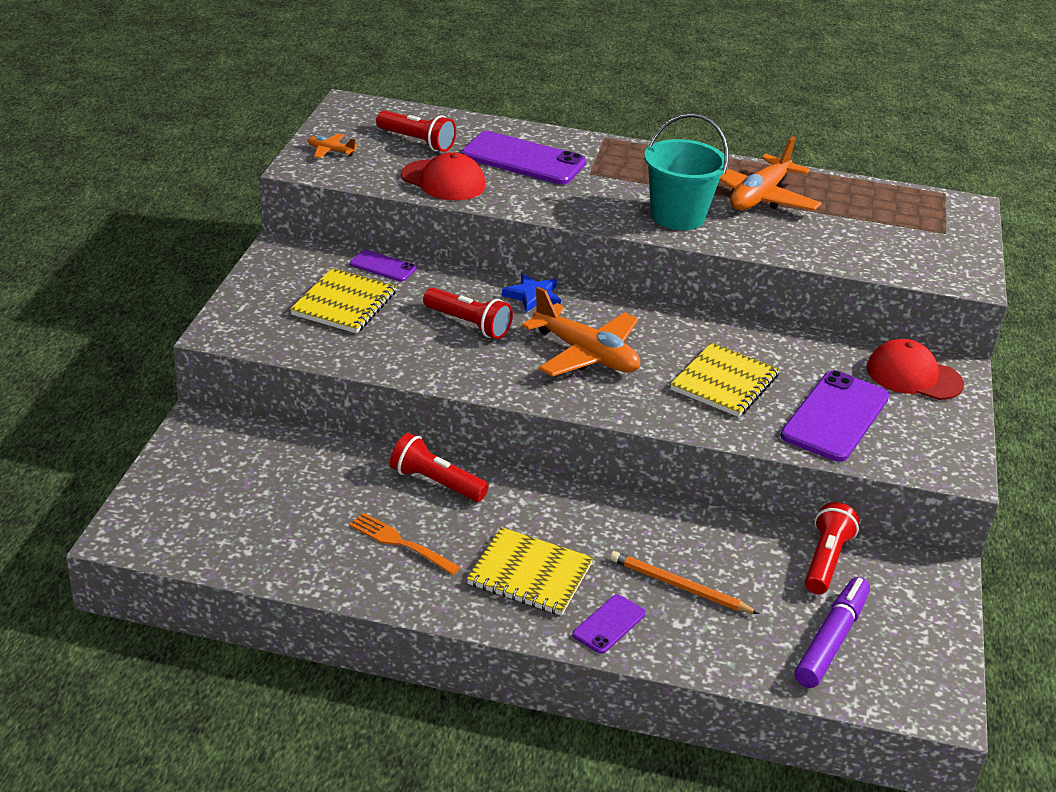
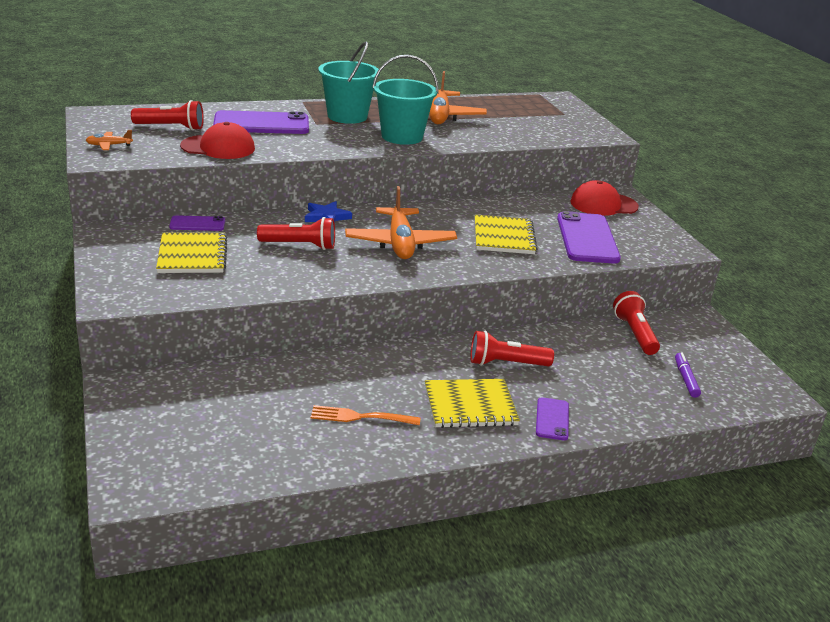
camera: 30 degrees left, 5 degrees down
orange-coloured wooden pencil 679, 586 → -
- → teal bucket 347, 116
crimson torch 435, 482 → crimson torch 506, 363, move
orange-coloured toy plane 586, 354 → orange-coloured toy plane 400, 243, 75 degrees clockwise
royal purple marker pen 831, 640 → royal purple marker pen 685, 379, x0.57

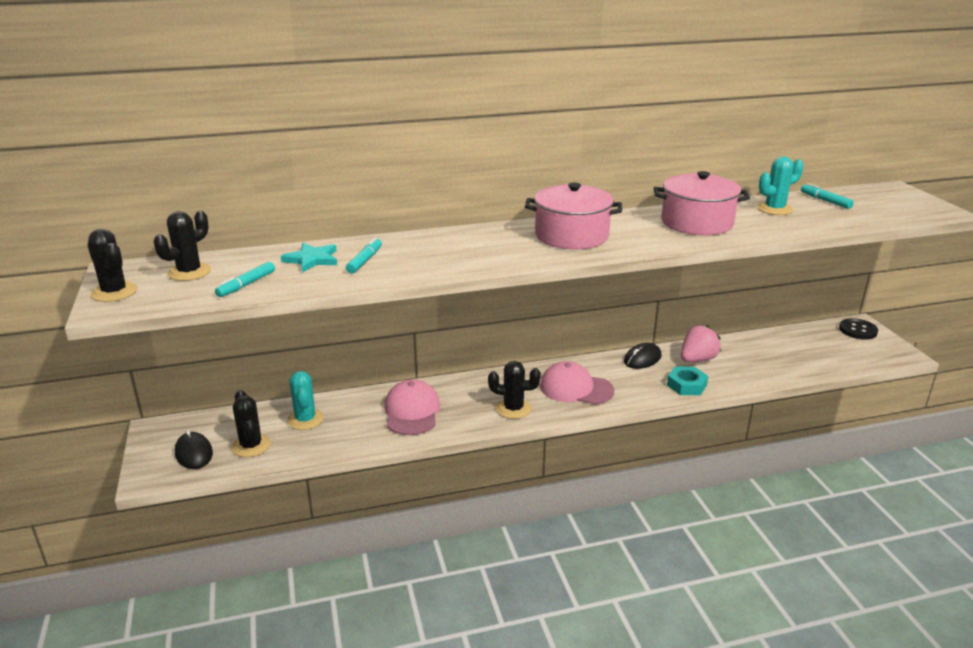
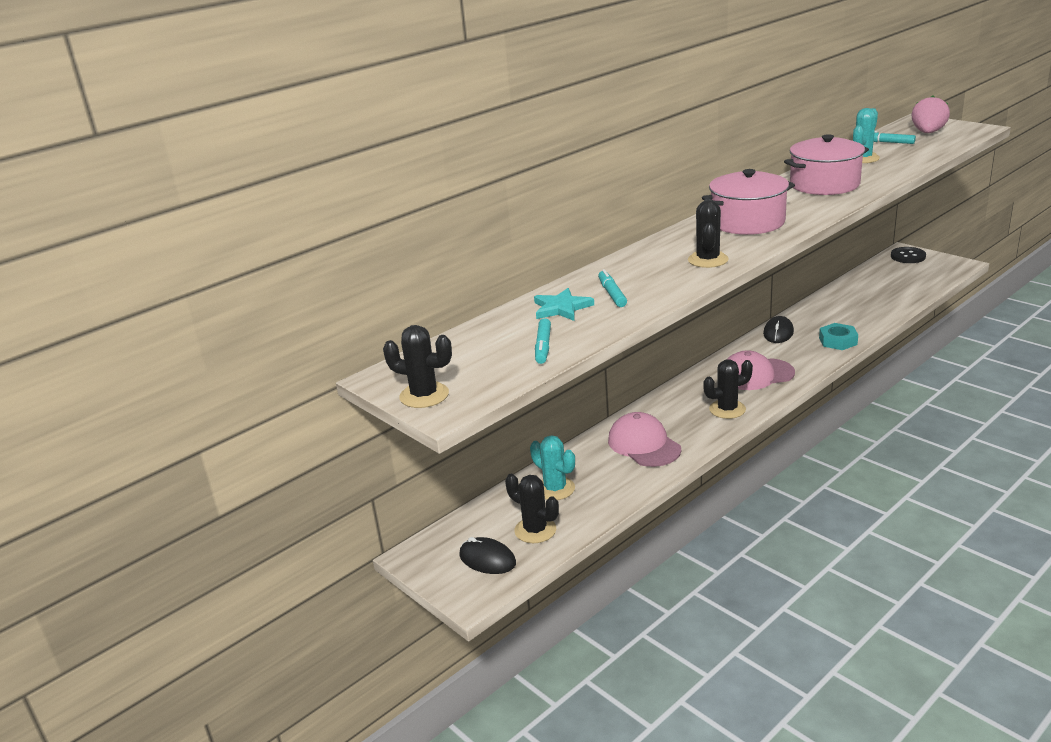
camera: 25 degrees left, 0 degrees up
jet-black saguaro cactus 189, 272 → jet-black saguaro cactus 708, 260, move
pink berry 697, 360 → pink berry 928, 133, move

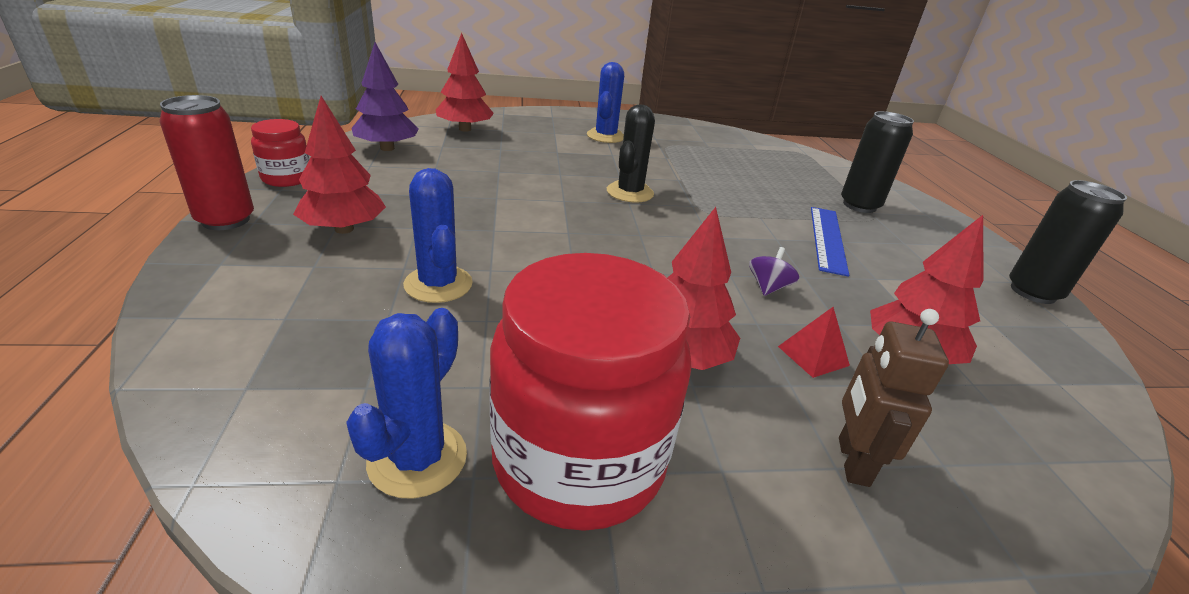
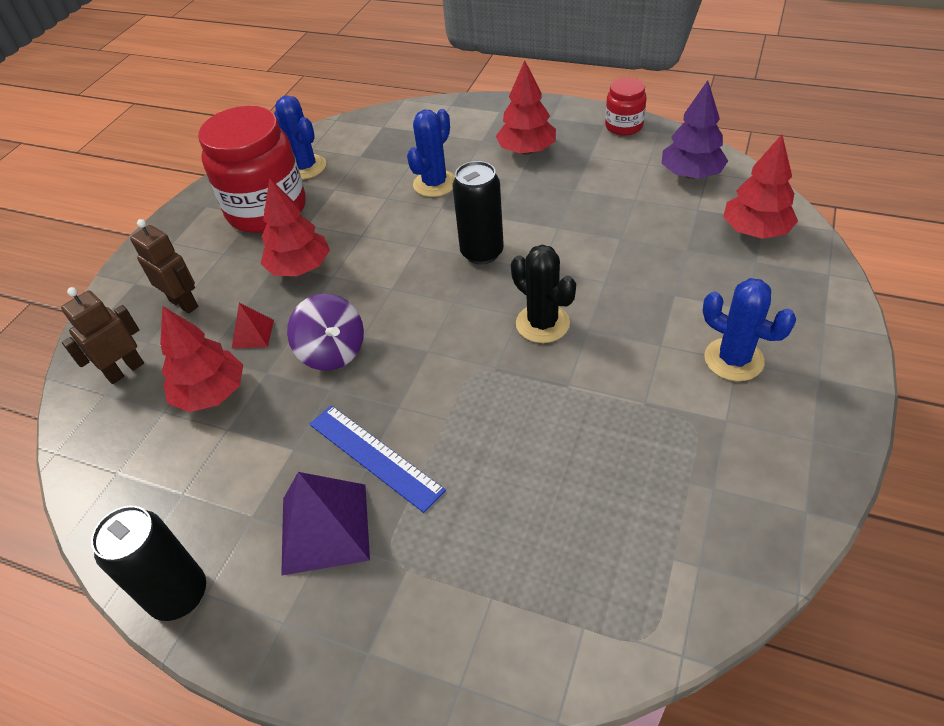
camera: 125 degrees right, 15 degrees up
crimson can 226, 220 → -
- → russet robot figure 125, 370
- → royal purple solid pyramid 325, 528
jet-black can 859, 205 → jet-black can 482, 253, move
blue saguaro cactus 438, 284 → blue saguaro cactus 435, 184, 60 degrees counterclockwise
royal purple whirligig 768, 287 → royal purple whirligig 332, 352, x1.70

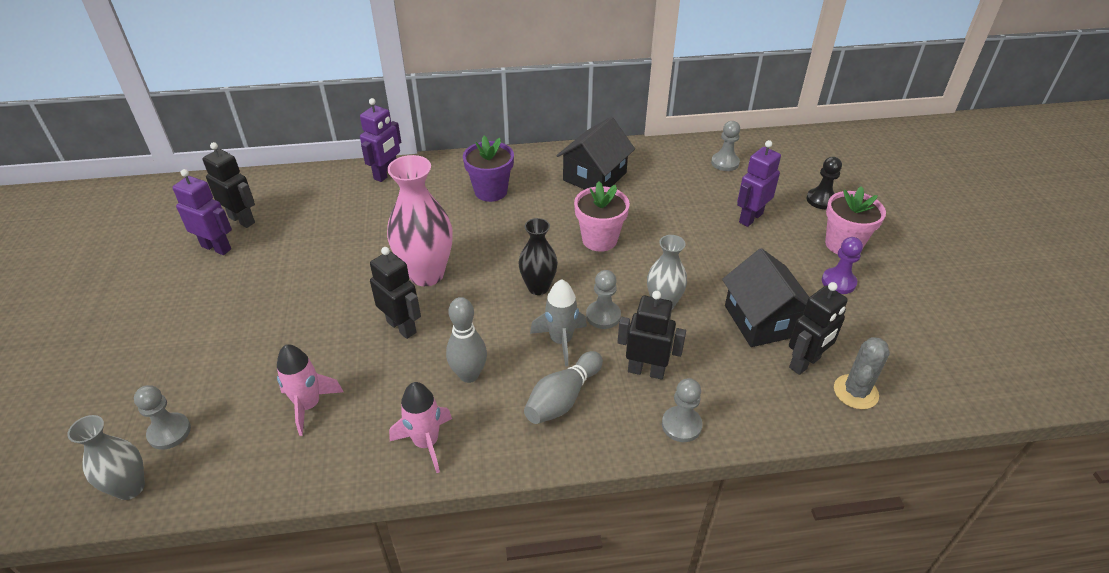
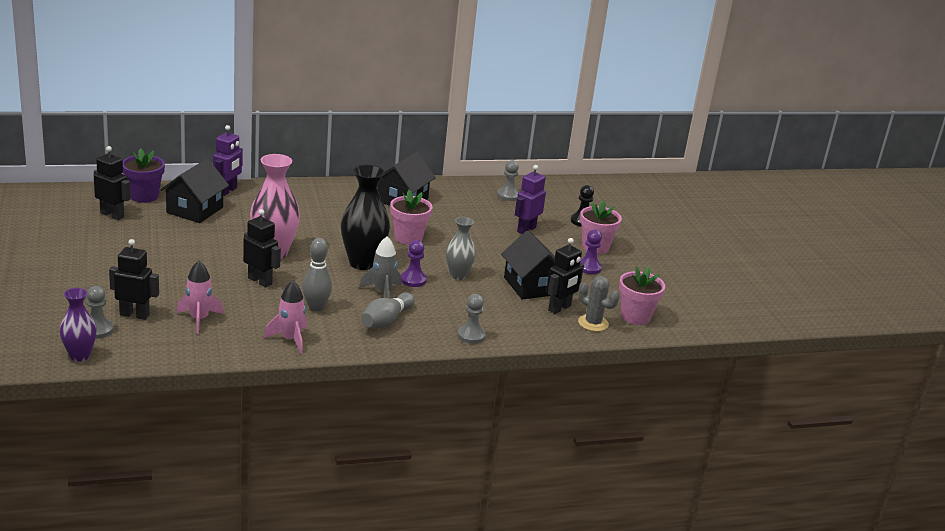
camera: 10 degrees left, 15 degrees down
royal purple robot figure 216, 247 → -
- → jet-black toy house 195, 210
- → pink plant pot 635, 316
royal purple plant pot 491, 191 → royal purple plant pot 144, 196, move
jet-black robot figure 646, 370 → jet-black robot figure 134, 315, move
gray flower vase 130, 487 → royal purple flower vase 79, 356
gray pawn 603, 316 → royal purple pawn 413, 280
gray saguaro cactus 855, 392 → gray saguaro cactus 593, 323, 75 degrees counterclockwise
jet-black flower vase 538, 287 → jet-black flower vase 362, 263, x1.65

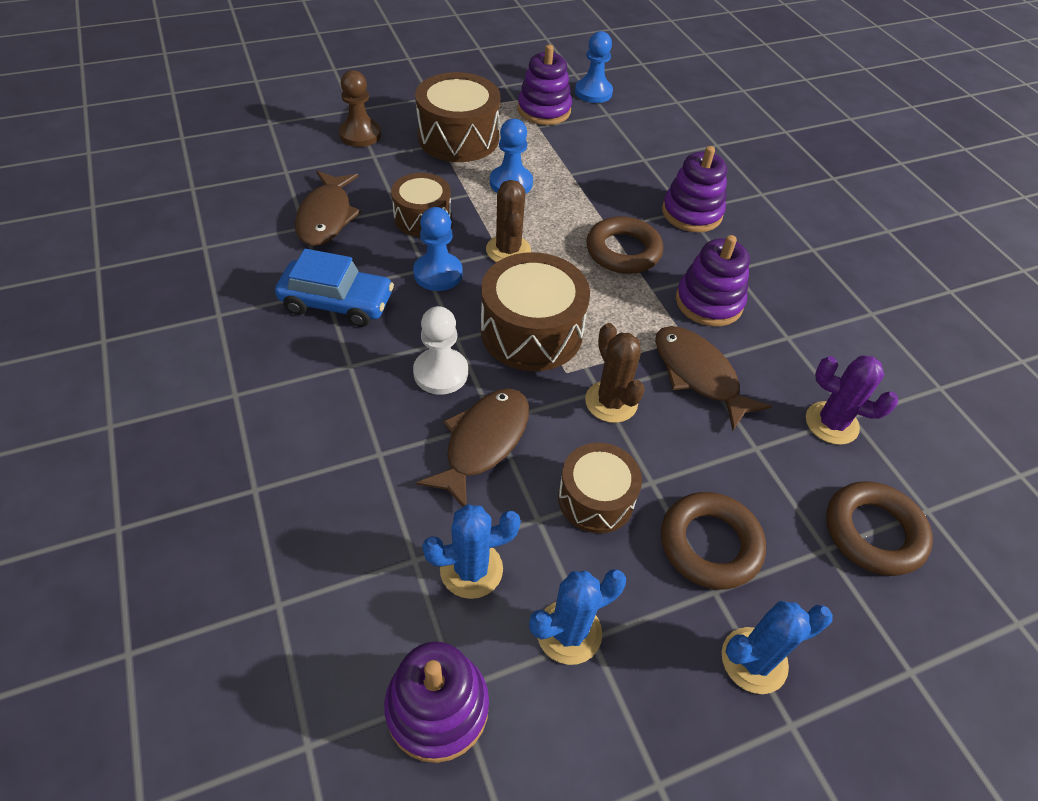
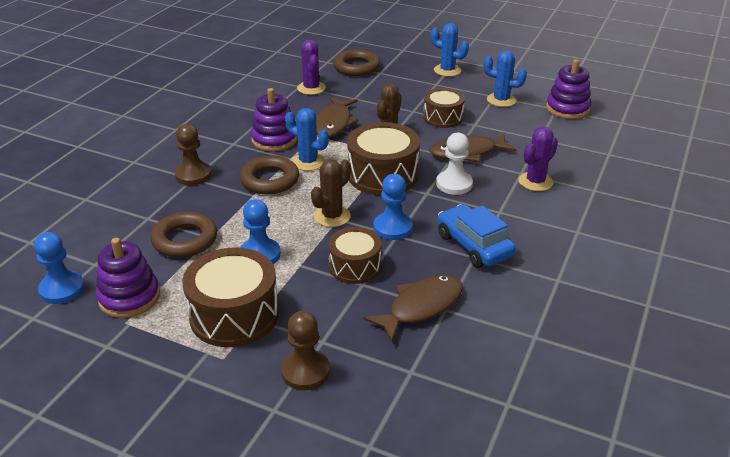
camera: 130 degrees left, 15 degrees down
- → royal purple saguaro cactus 535, 182
blue saguaro cactus 471, 569 → blue saguaro cactus 308, 162, move
russet torus 710, 544 → russet torus 185, 240, move
royal purple stacking rings 691, 213 → russet pawn 193, 175

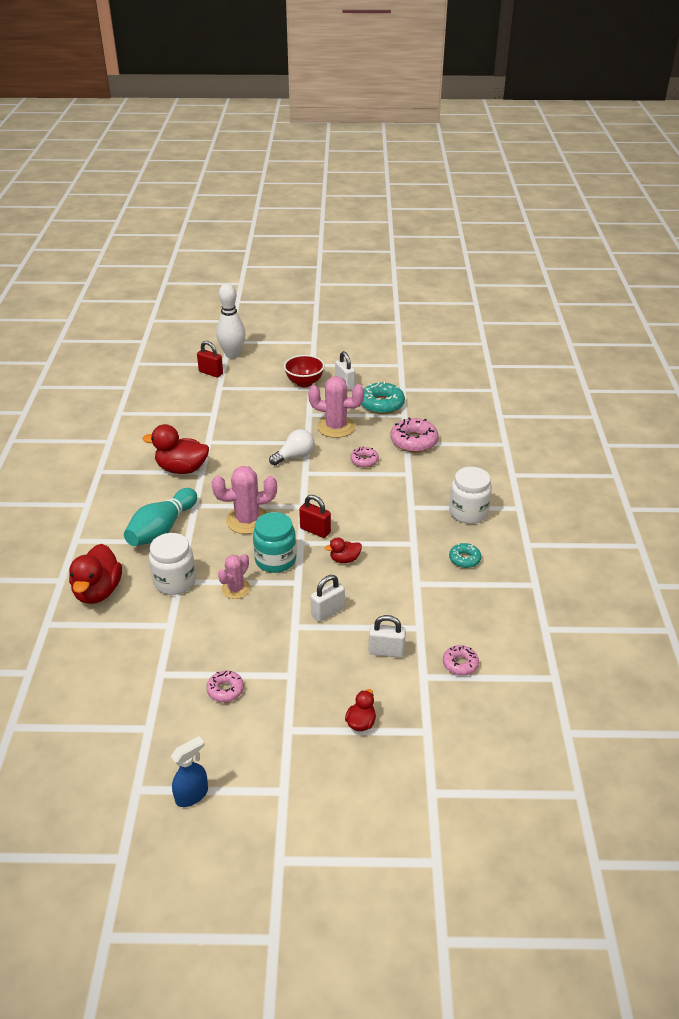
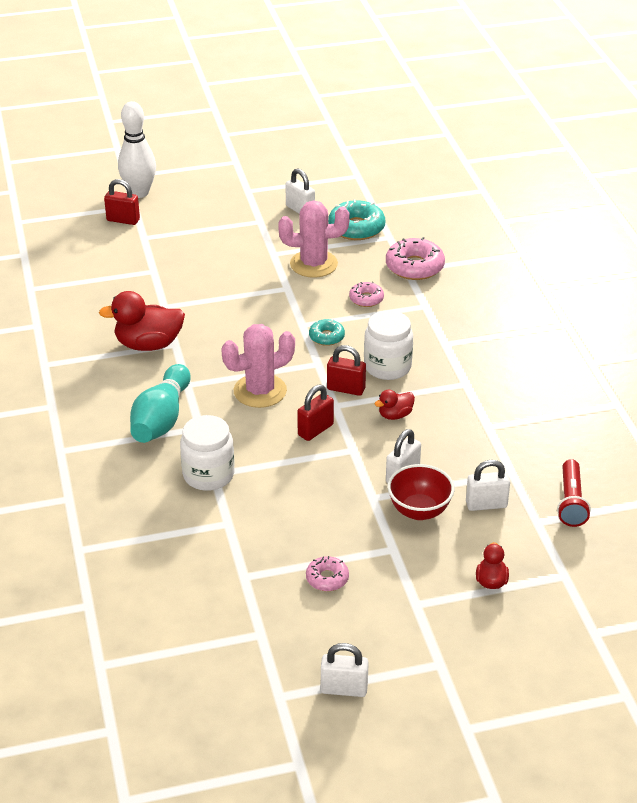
camera: 15 degrees left, 0 degrees up
crimson duck 98, 591 → -
pink saguaro cactus 236, 589 → -
white lightbulb 295, 456 → -
crimson bowl 304, 383 → crimson bowl 419, 511, move
white jam jar 468, 512 → white jam jar 387, 367, move
teal glazed donut 464, 559 → teal glazed donut 326, 337, move
blue spray cleaner 192, 795 → white lock 344, 689
teal jam jar 275, 560 → crimson lock 315, 430
pink glazed donut 460, 664 → crimson torch 571, 502

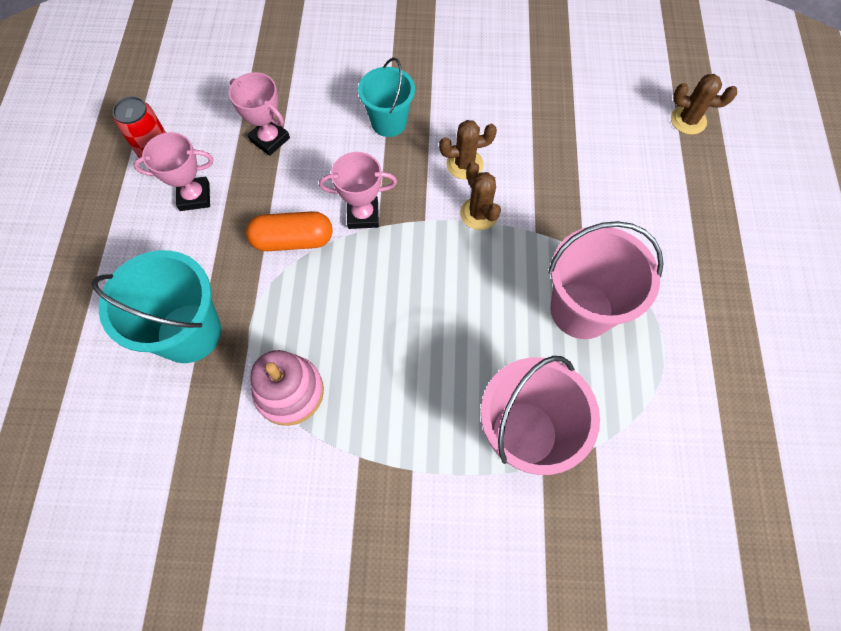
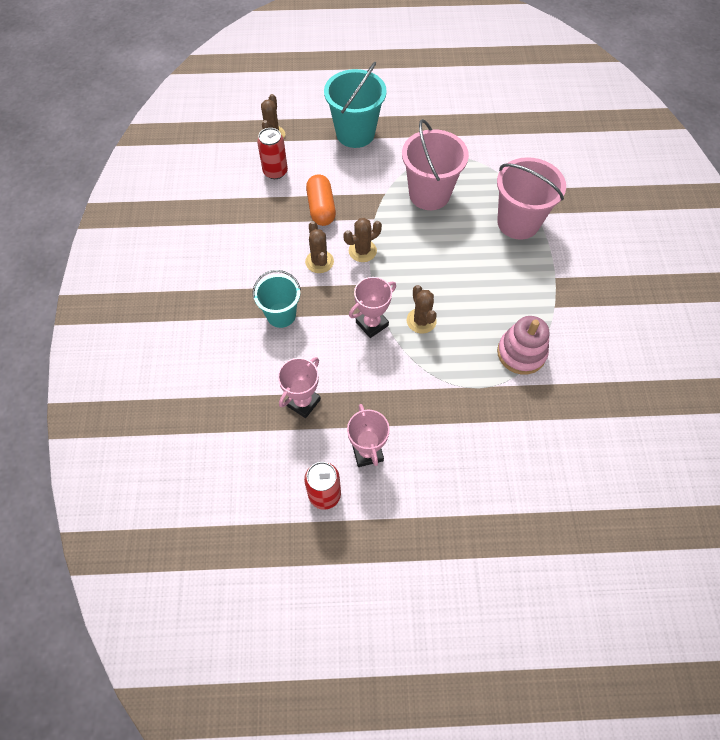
camera: 95 degrees left, 5 degrees down
- → crimson can 275, 172
- → russet saguaro cactus 421, 321
teal bucket 189, 333 → teal bucket 355, 133, move
orange-coloured pill 293, 240 → orange-coloured pill 321, 208, move
pink prize cup 363, 215 → pink prize cup 372, 324, 60 degrees clockwise

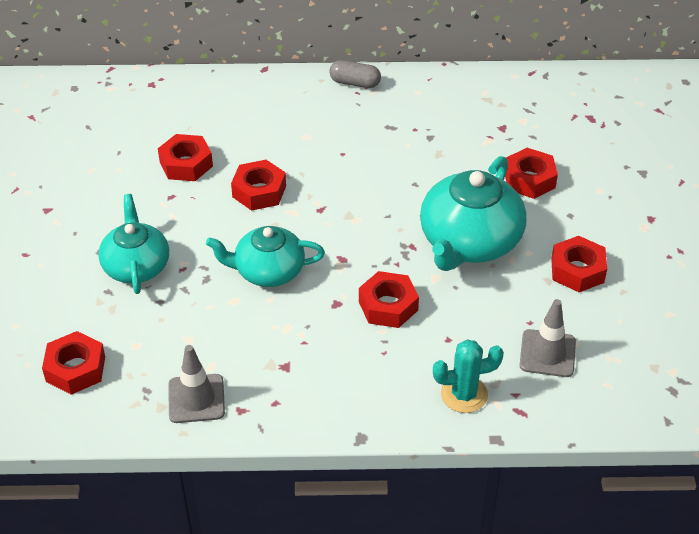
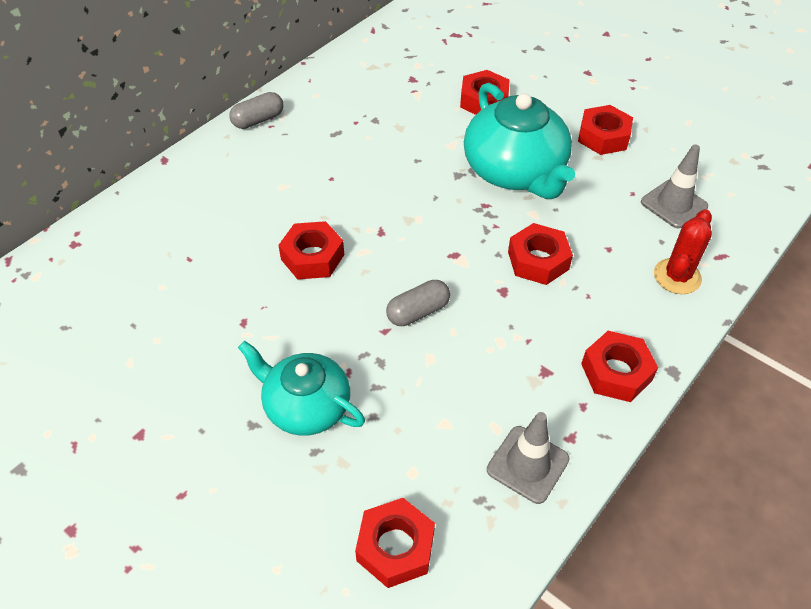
camera: 50 degrees left, 5 degrees up
crimson hexagon nut 186, 164 → crimson hexagon nut 616, 372, move
teal teapot 268, 271 → gray pill 418, 312
teal saguaro cactus 464, 394 → crimson saguaro cactus 677, 276

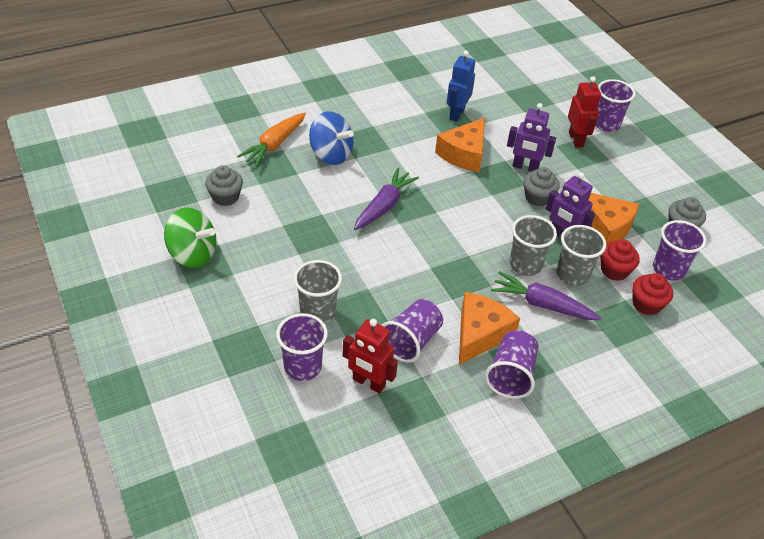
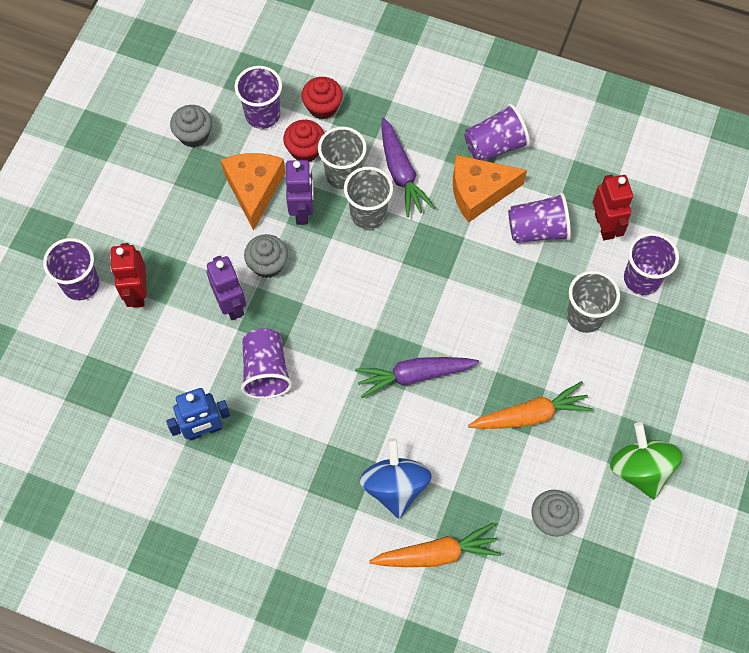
camera: 130 degrees left, 20 degrees up
- → orange-coloured carrot 530, 415
orange-coloured cheese 464, 154 → royal purple tumbler 266, 371
crimson robot figure 576, 139 → crimson robot figure 137, 293, 45 degrees counterclockwise

